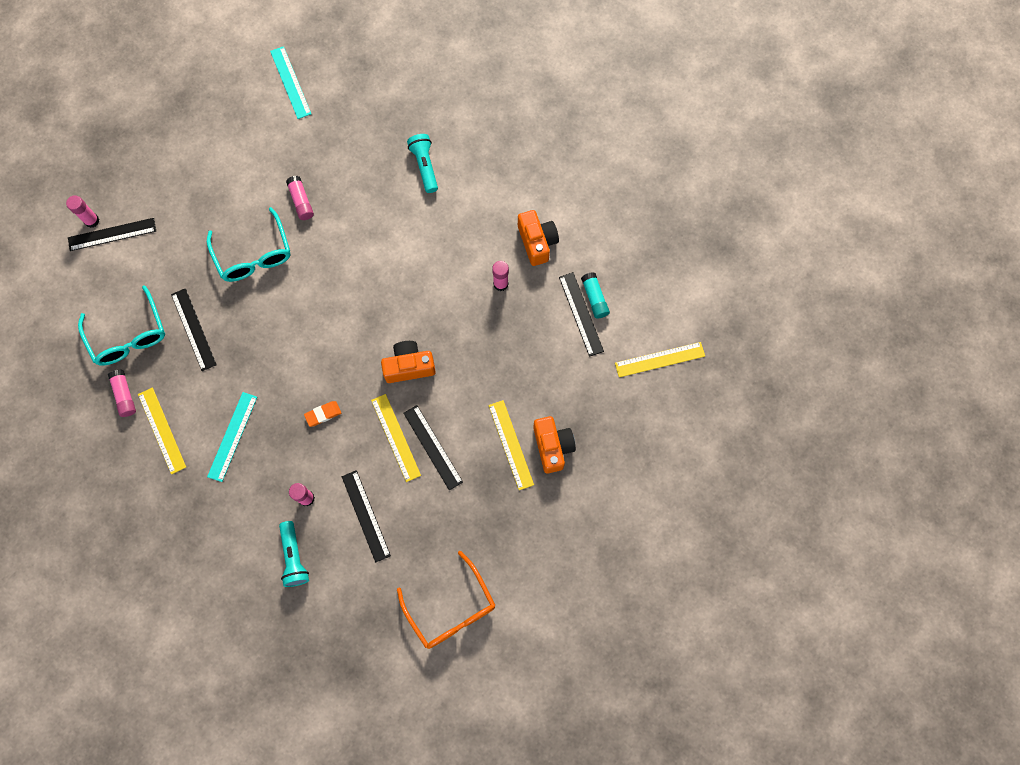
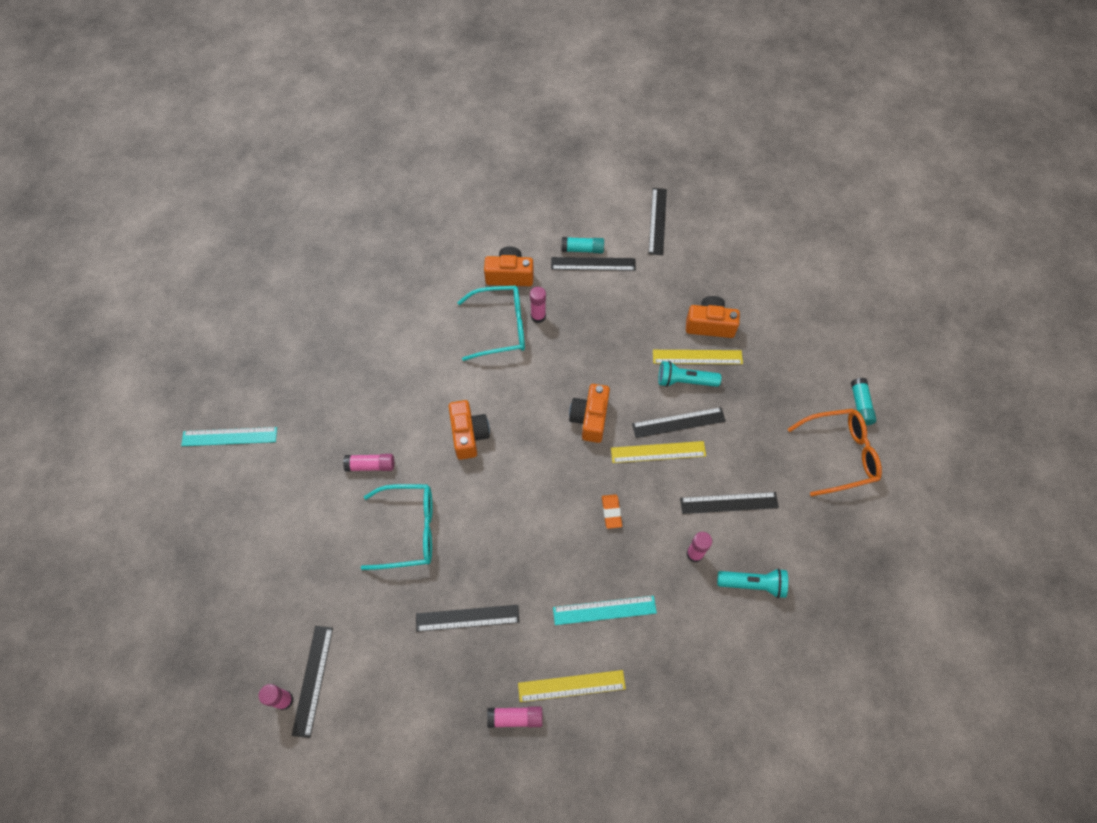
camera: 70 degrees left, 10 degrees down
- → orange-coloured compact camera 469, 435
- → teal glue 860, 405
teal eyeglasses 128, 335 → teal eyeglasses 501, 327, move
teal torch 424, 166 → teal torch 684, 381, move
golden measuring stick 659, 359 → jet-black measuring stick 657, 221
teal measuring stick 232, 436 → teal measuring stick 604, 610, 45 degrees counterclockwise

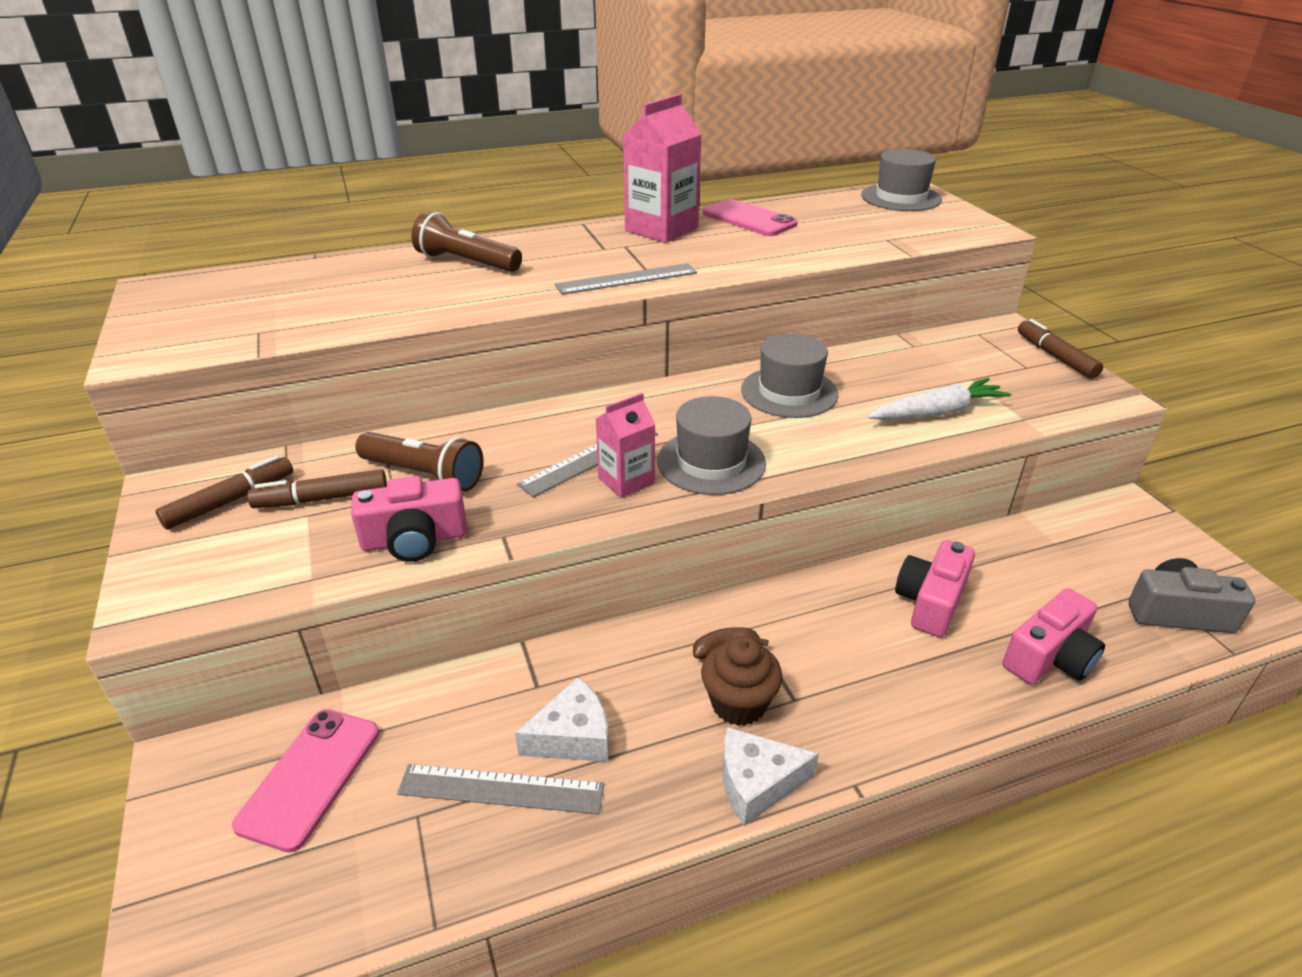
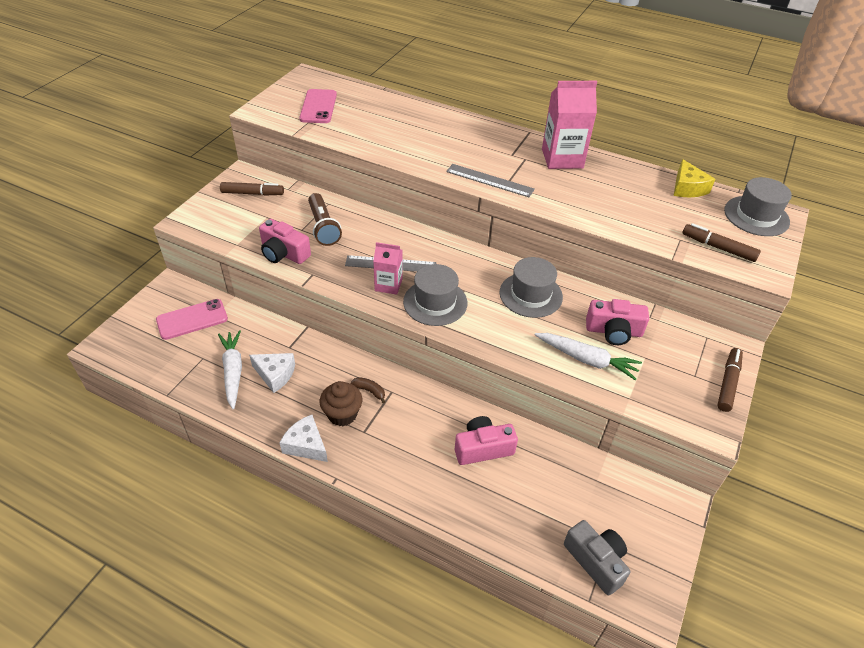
camera: 45 degrees right, 10 degrees up
russet torch 466, 262 → -
- → golden cheese 687, 188
russet marker pen 321, 499 → russet marker pen 718, 247, move
pink phone 749, 219 → pink phone 318, 107, move
pink compact camera 1050, 657 → pink compact camera 613, 331, move
gray measuring stick 501, 789 → white carrot 233, 372

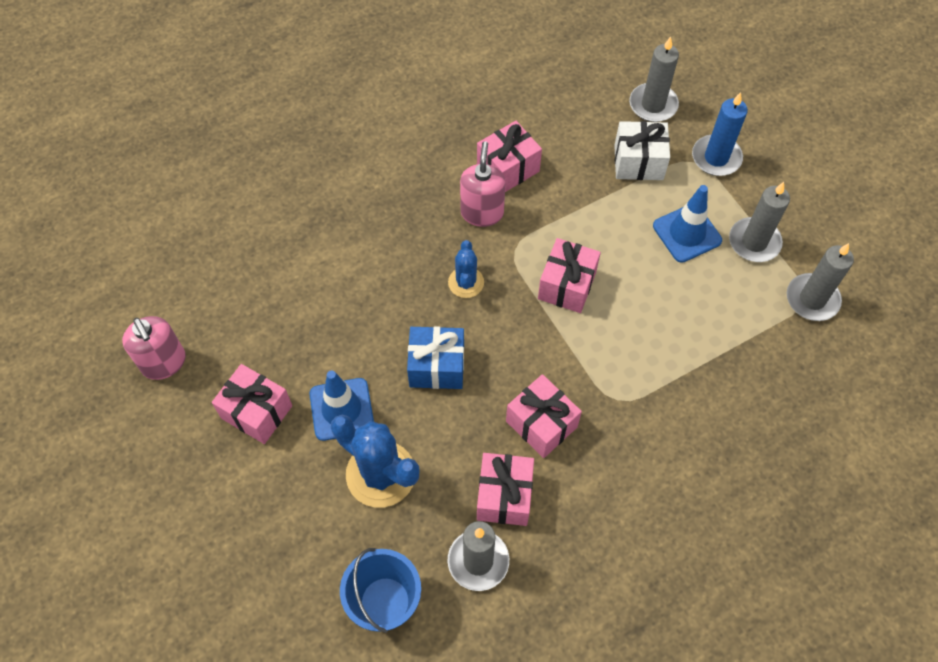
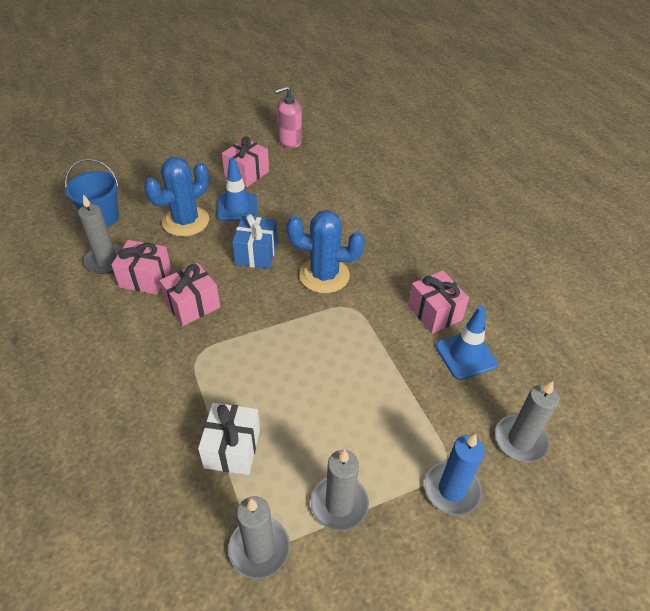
camera: 95 degrees right, 15 degrees down
pink soap pump 482, 213 → -
pink wrapped gift 567, 285 → -
white wrapped gift 638, 162 → white wrapped gift 232, 448, move
blue road cone 687, 233 → blue road cone 466, 355, move
blue saguaro cactus 466, 282 → blue saguaro cactus 324, 275, x1.77

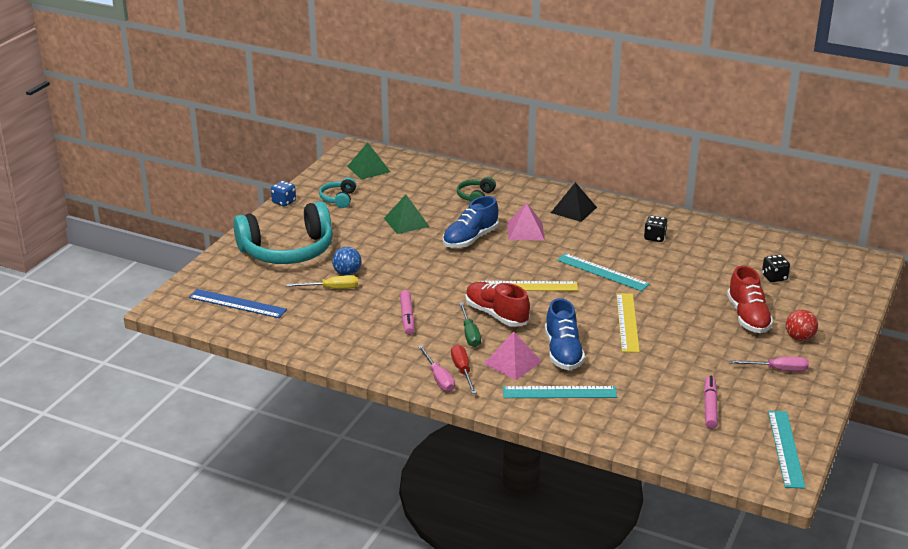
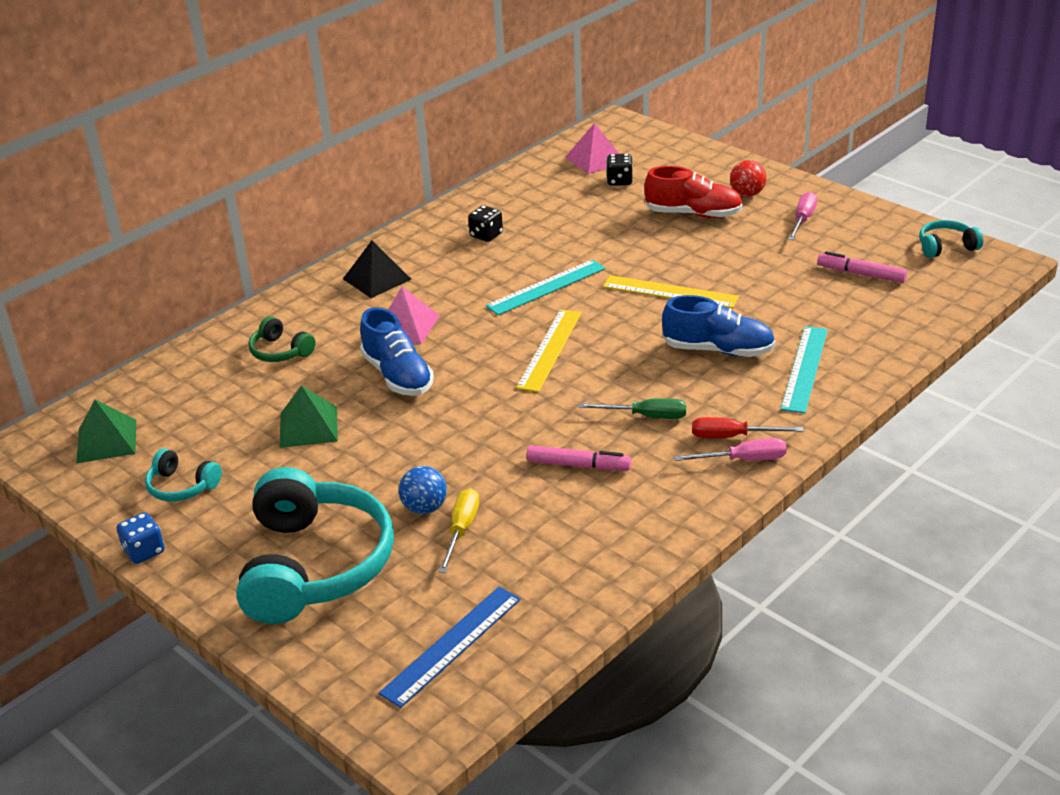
camera: 70 degrees left, 5 degrees up
crimson sneaker 496, 315 → -
pink solid pyramid 513, 362 → pink solid pyramid 595, 159, move
teal measuring stick 785, 448 → teal headphones 946, 247

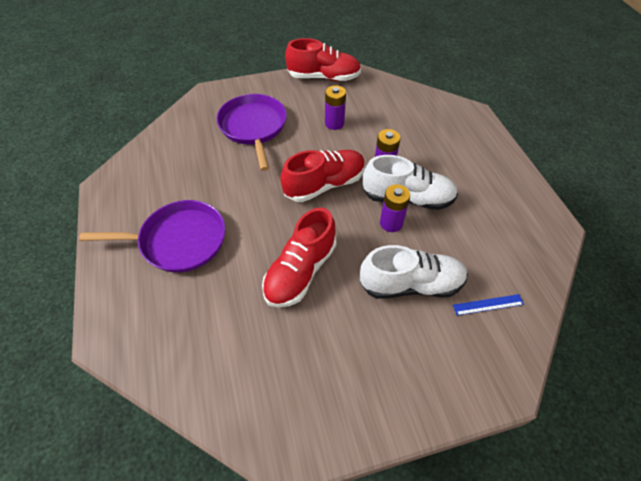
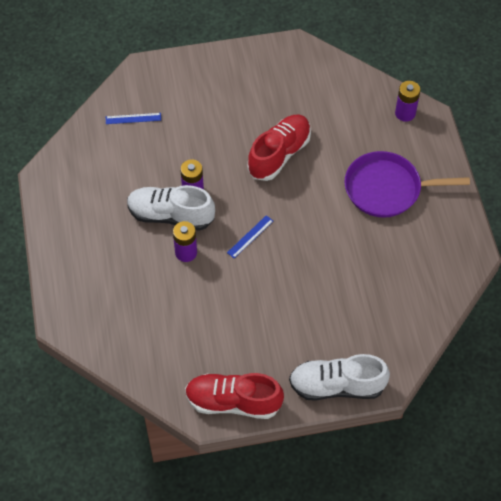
camera: 175 degrees left, 5 degrees up
royal purple pan 253, 127 → -
royal purple battery 334, 123 → royal purple battery 405, 113, move
white sneaker 411, 284 → white sneaker 337, 386, move
crimson sneaker 324, 185 → blue measuring stick 250, 236

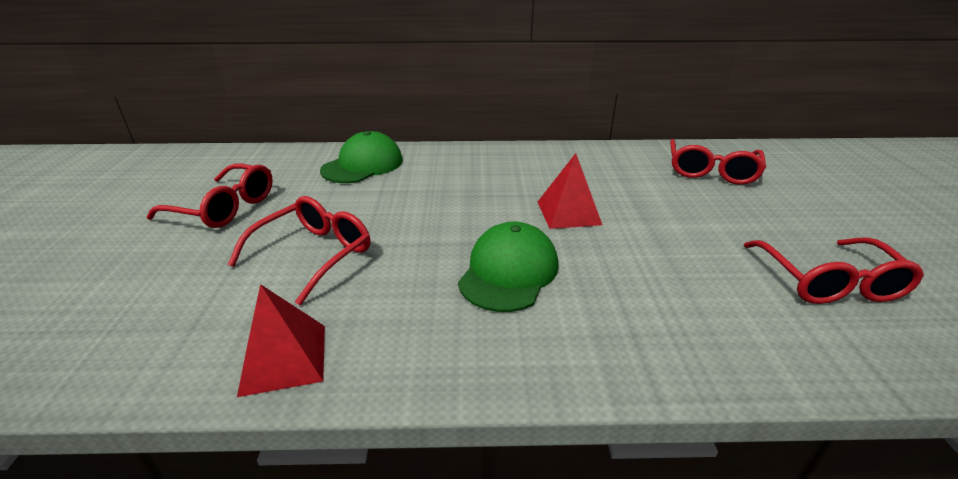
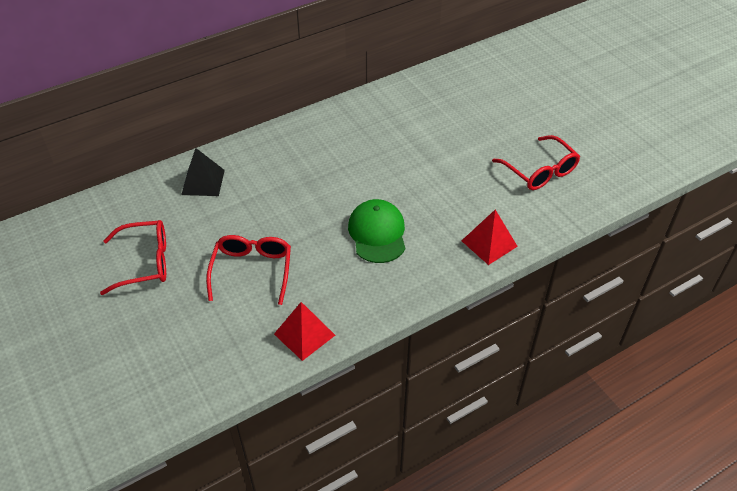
camera: 30 degrees left, 15 degrees up
crimson eyeglasses 711, 171 → -
crimson solid pyramid 568, 213 → crimson solid pyramid 489, 243, move
emerald peaked cap 363, 165 → jet-black solid pyramid 203, 182

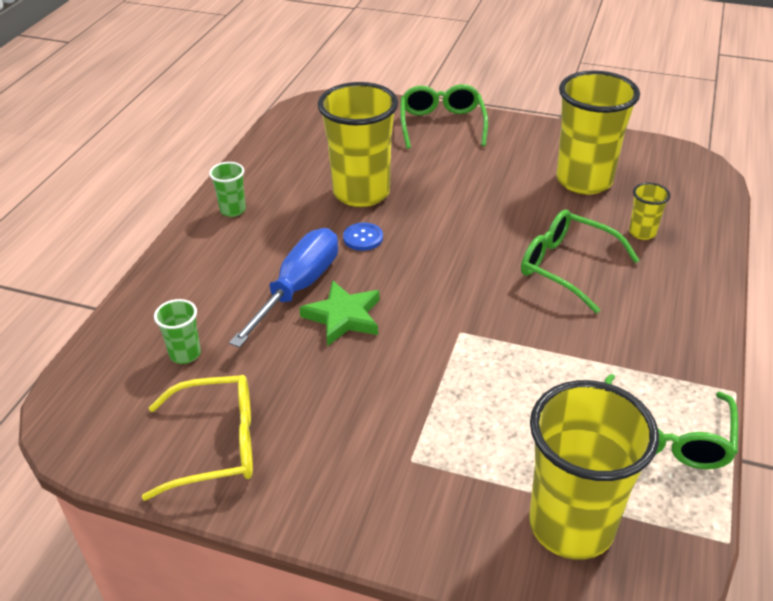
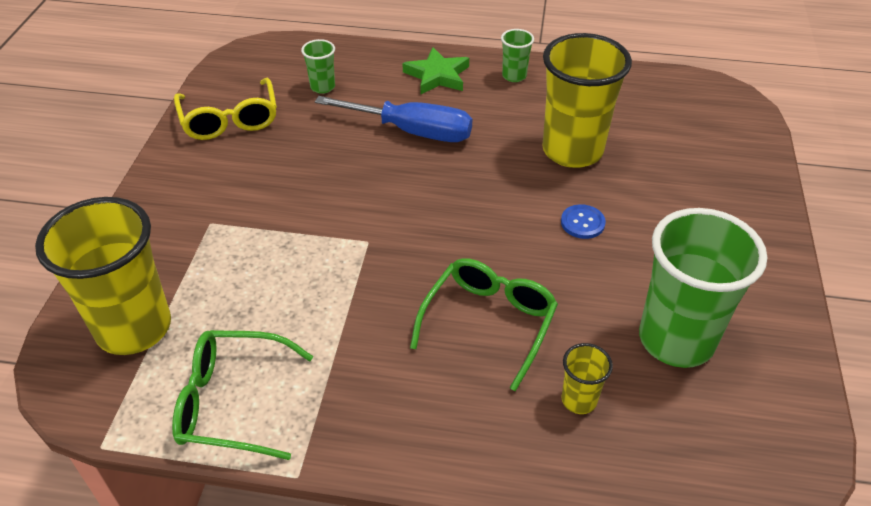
camera: 80 degrees right, 5 degrees up
emerald eyeglasses 442, 124 → -
emerald star shape 343, 317 → emerald star shape 437, 75, move
blue shirt button 363, 238 → blue shirt button 582, 223, move
golden tumbler 584, 181 → emerald tumbler 676, 340

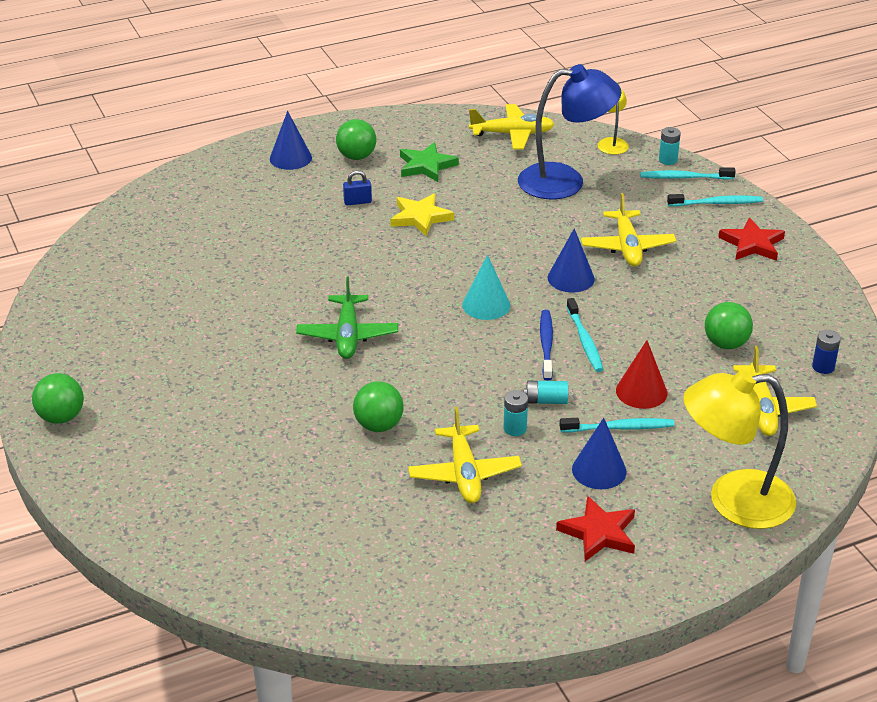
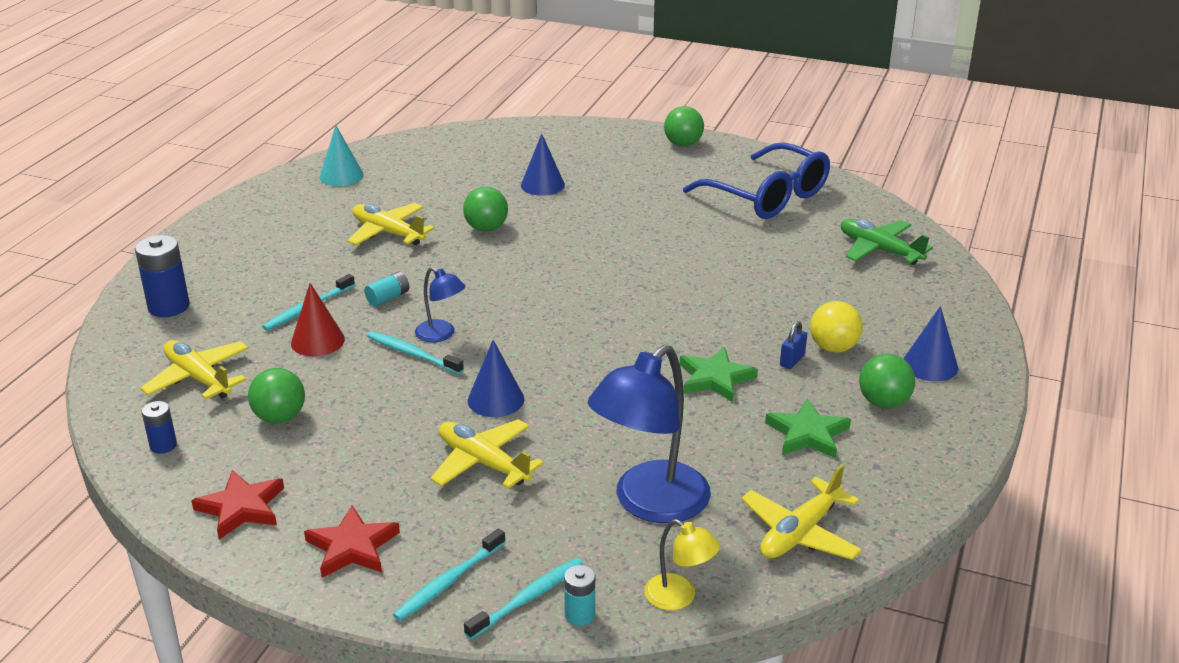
camera: 135 degrees right, 5 degrees down
teal battery 515, 428 → -
- → blue eyeglasses 768, 196
- → golden sphere 833, 348
emerald toy plane 347, 335 → emerald toy plane 879, 250, move
teal cone shape 486, 305 → teal cone shape 341, 176, move
crimson star shape 599, 533 → crimson star shape 241, 508, move
blue cone shape 599, 470 → blue cone shape 542, 185, move
blue tooth brush 546, 344 → blue desk lamp 441, 335
golden desk lamp 733, 500 → blue battery 168, 306
golden star shape 420, 217 → emerald star shape 715, 378

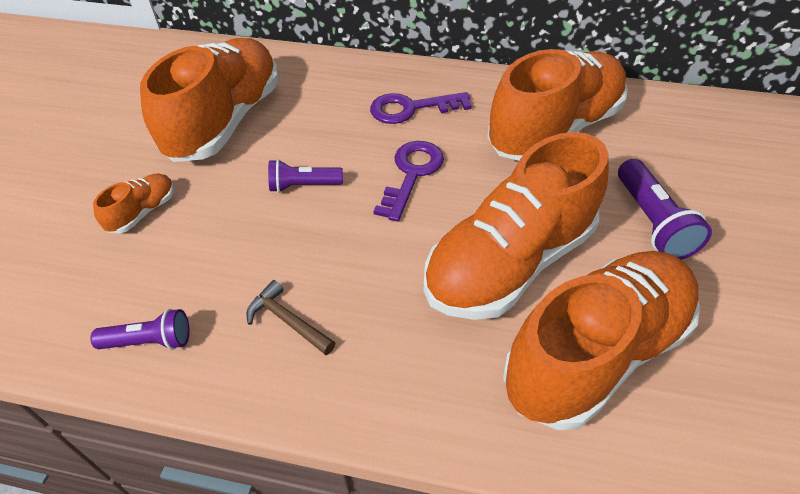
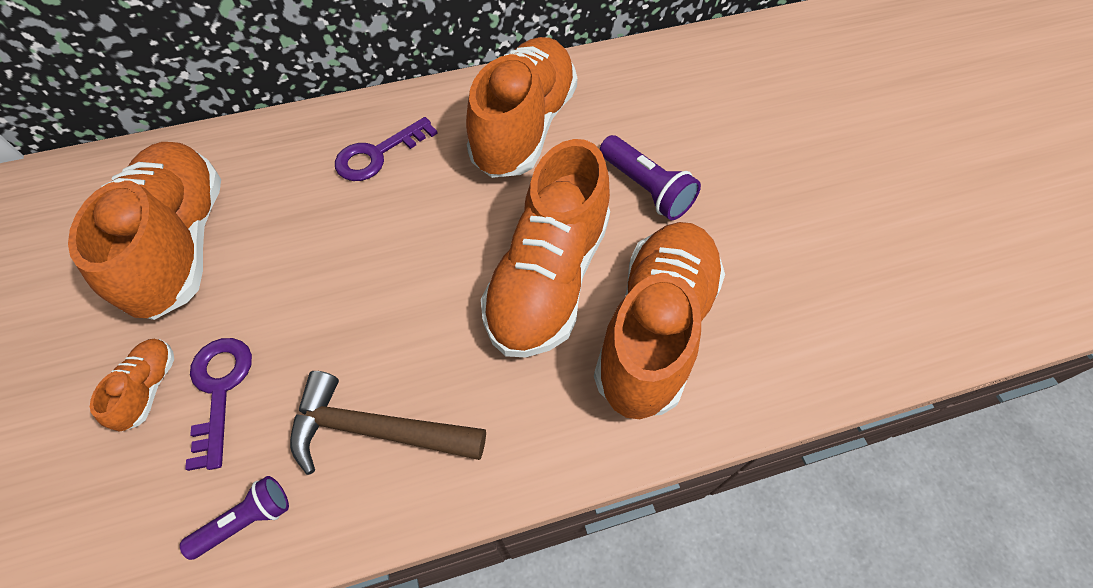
camera: 30 degrees left, 10 degrees up
royal purple torch 303, 186 → -
royal purple key 411, 174 → royal purple key 219, 390, move
russet hammer 288, 321 → russet hammer 377, 430, x1.85

